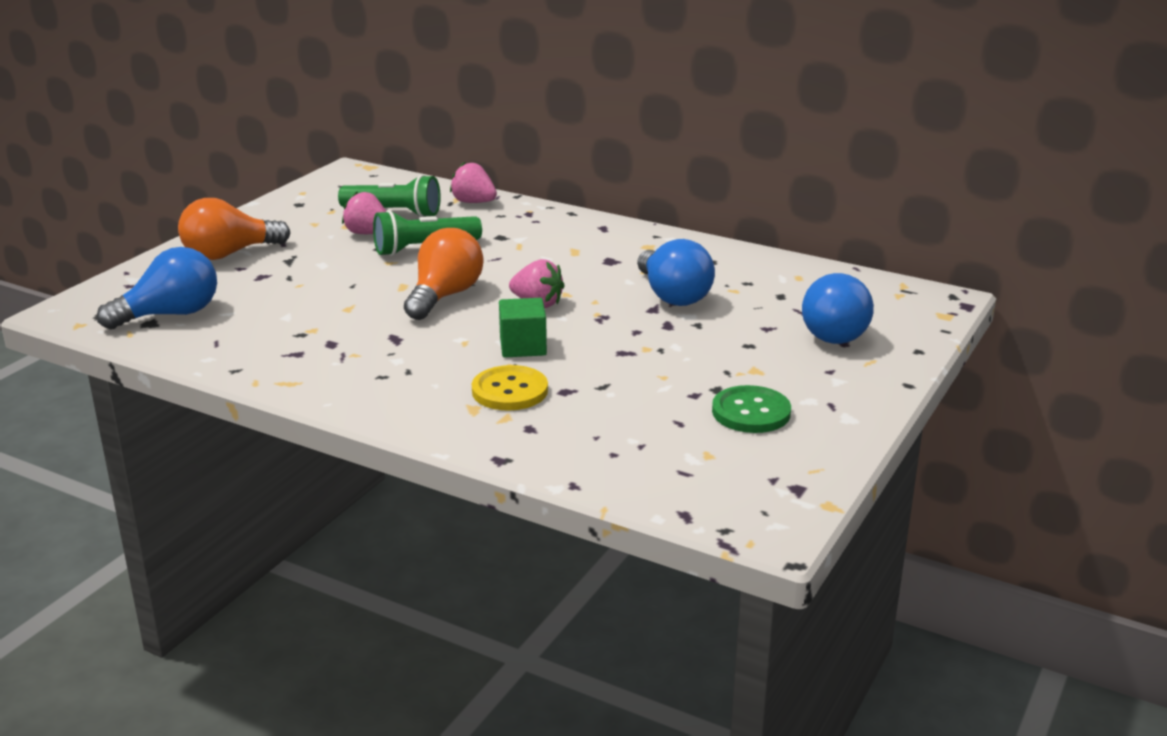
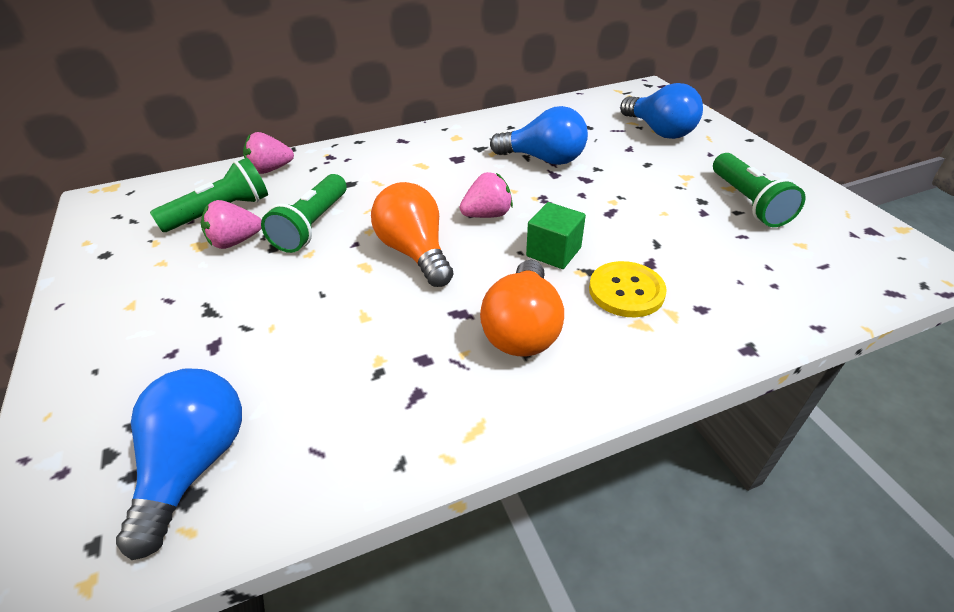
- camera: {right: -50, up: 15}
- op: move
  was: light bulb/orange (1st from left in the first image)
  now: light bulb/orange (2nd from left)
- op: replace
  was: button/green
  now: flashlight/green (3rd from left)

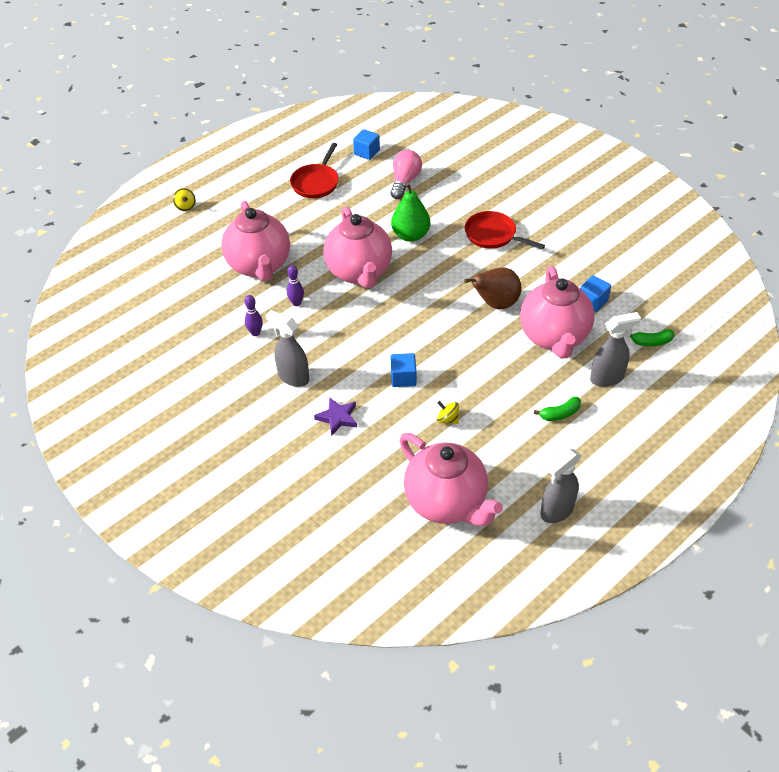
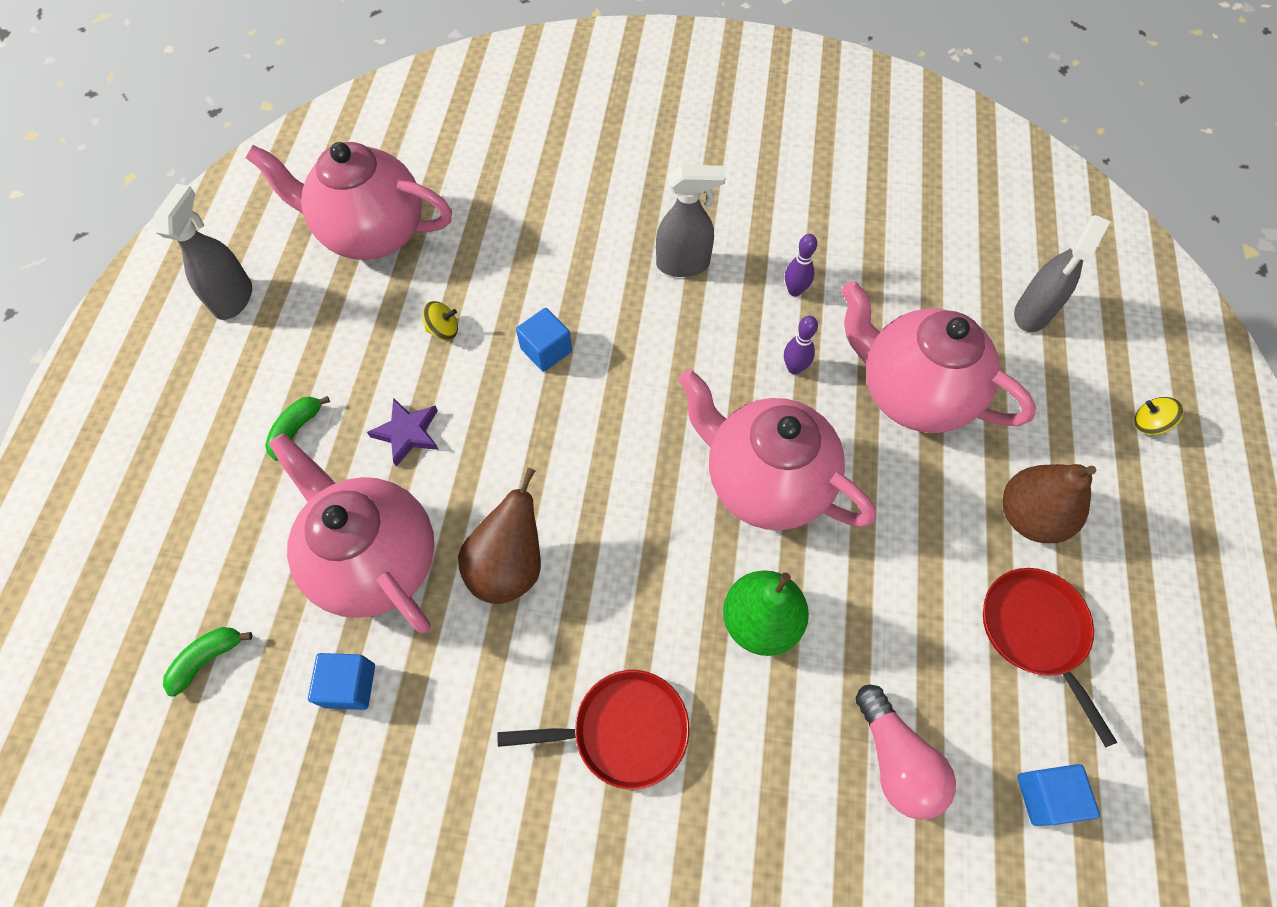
- camera: {right: 140, up: 15}
- op: move
  was: star/purple
- op: move
  was: spray bottle/grey (3rd from left)
- op: insert
  now: pear/brown (2nd from left)

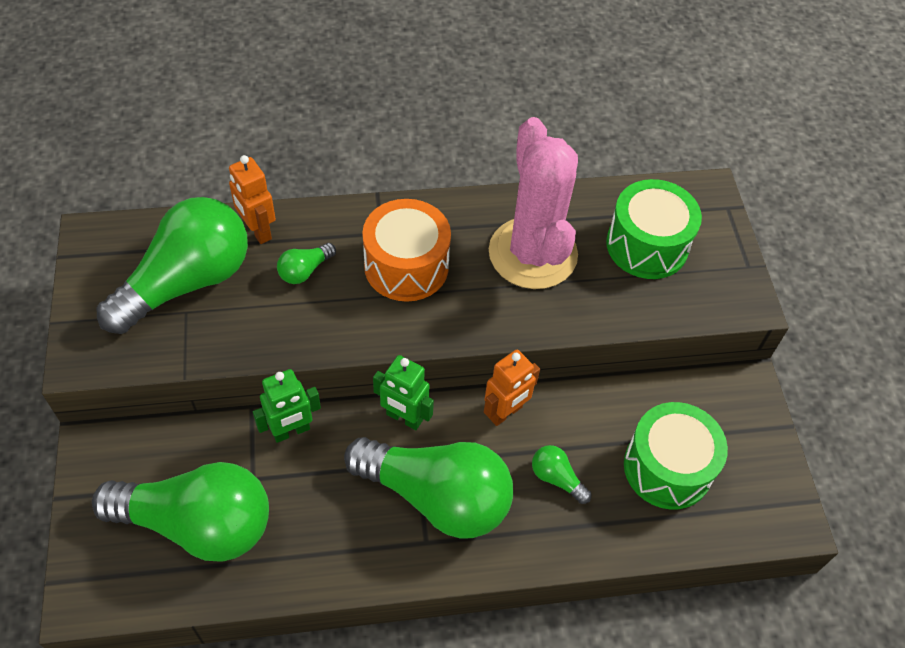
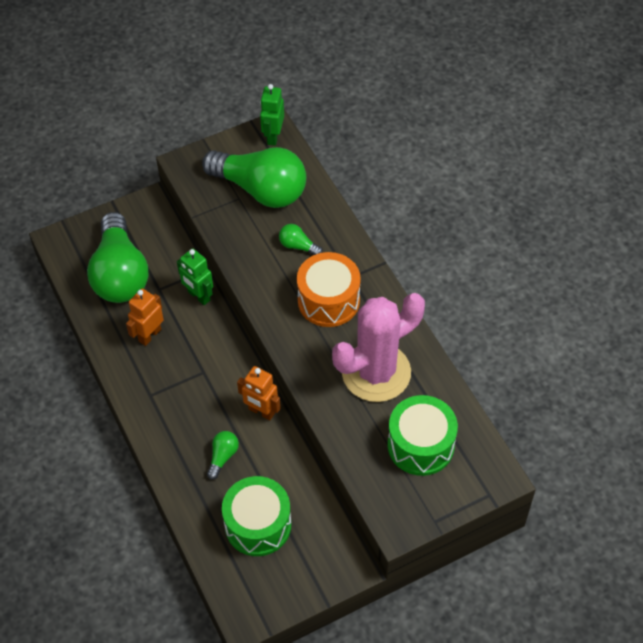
- camera: {right: 75, up: 0}
- op: move
  was: robot/orange (1st from left)
- op: delete
  was: light bulb/green (4th from left)
- op: move
  was: robot/green (2nd from left)

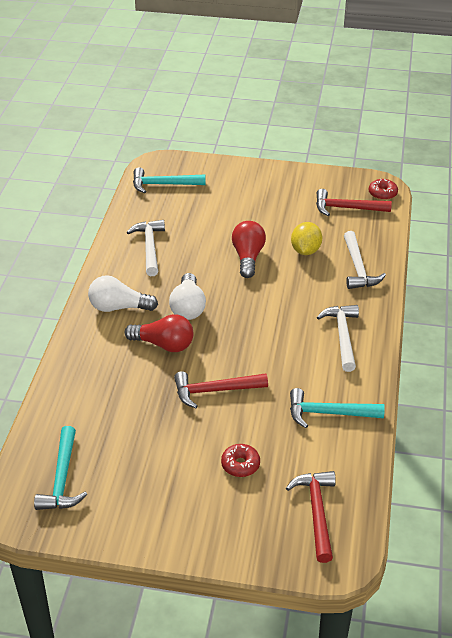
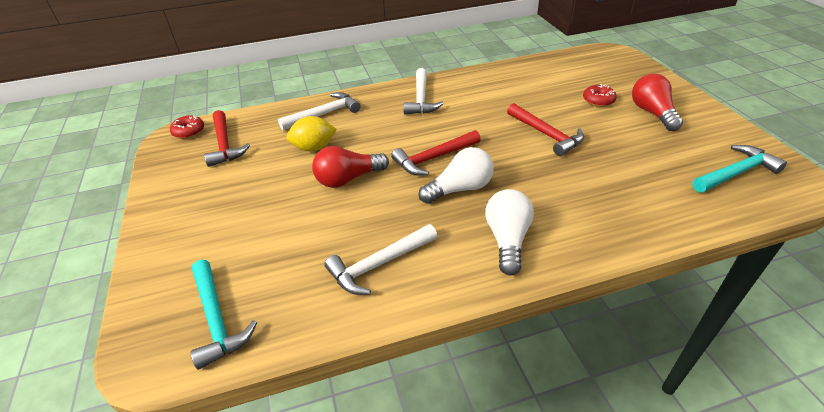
- camera: {right: -115, up: 0}
- op: rotate
  was: light bulb/white (1st from left in the first image)
  clockwise: -150
- op: move
  was: light bulb/red (1st from left in the first image)
  now: light bulb/red (2nd from left)
- op: move
  was: hammer/red (2nd from left)
- op: delete
  was: hammer/turquoise (3rd from left)
- op: rotate
  was: hammer/white (2nd from left in the first image)
  clockwise: -60

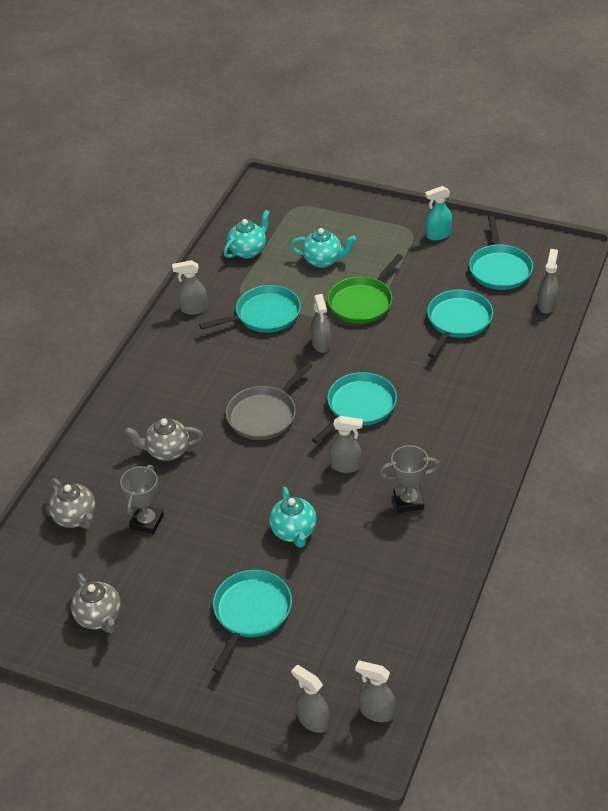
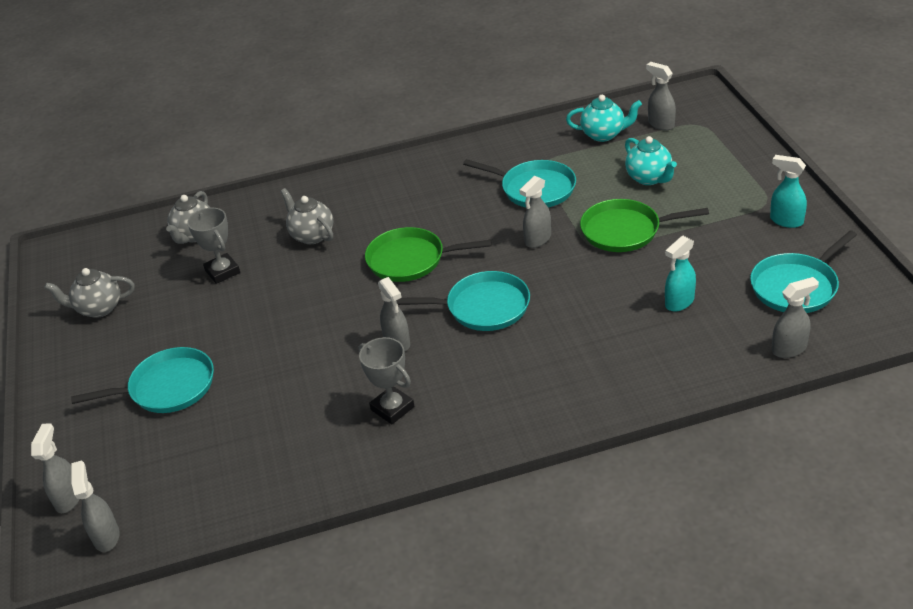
- camera: {right: 55, up: -5}
- op: rotate
  was: teapot/grey (2nd from left in the first image)
  clockwise: 60
- op: rotate
  was: trophy/grey (1st from left)
  clockwise: 75
- op: move
  was: spray bottle/grey (1st from left in the first image)
  now: spray bottle/grey (5th from left)
- op: recolor
  was: pan/grey
  now: pan/green (1st from left)
- op: delete
  was: teapot/turquoise (2nd from left)
- op: replace
  was: pan/turquoise (4th from left)
  now: spray bottle/turquoise (1st from left)

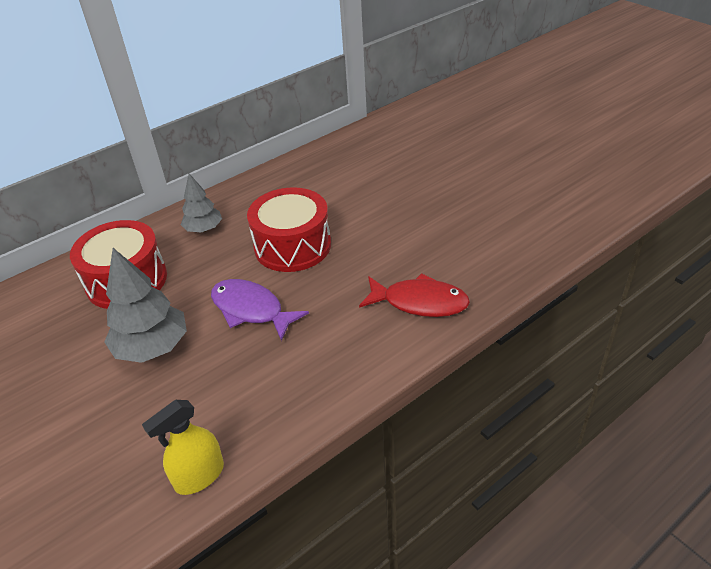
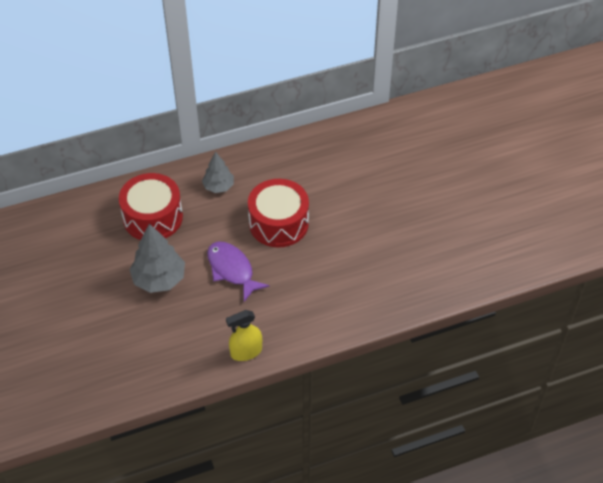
- camera: {right: 15, up: 10}
- op: move
  was: spray bottle/yellow
- op: delete
  was: fish/red

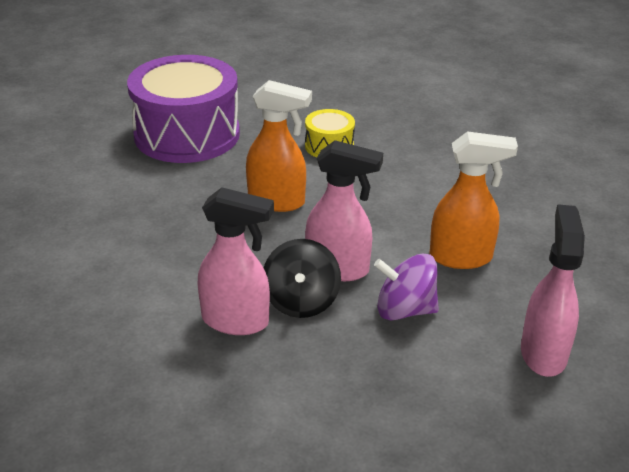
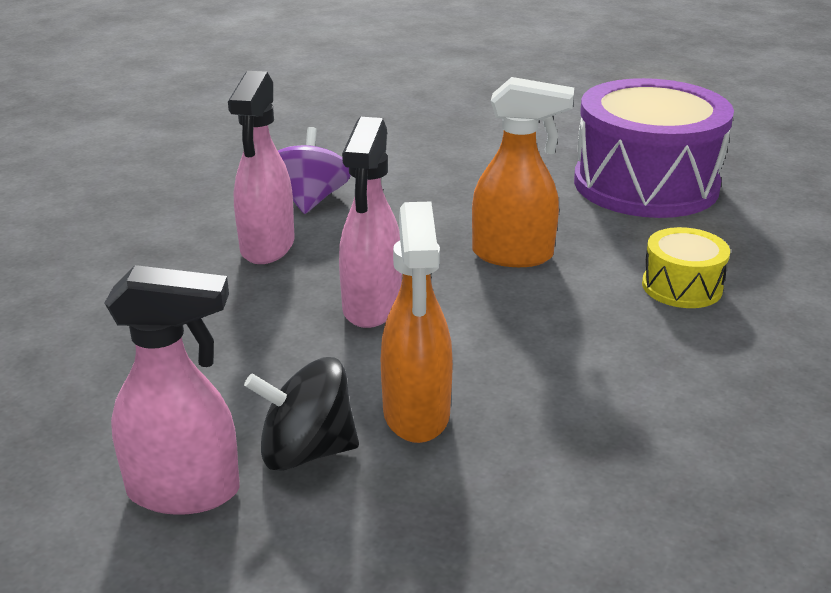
- camera: {right: 85, up: -5}
- op: rotate
  was: spray bottle/orange (1st from left in the first image)
  clockwise: -90
- op: move
  was: spinning top/black
- op: move
  was: spinning top/purple

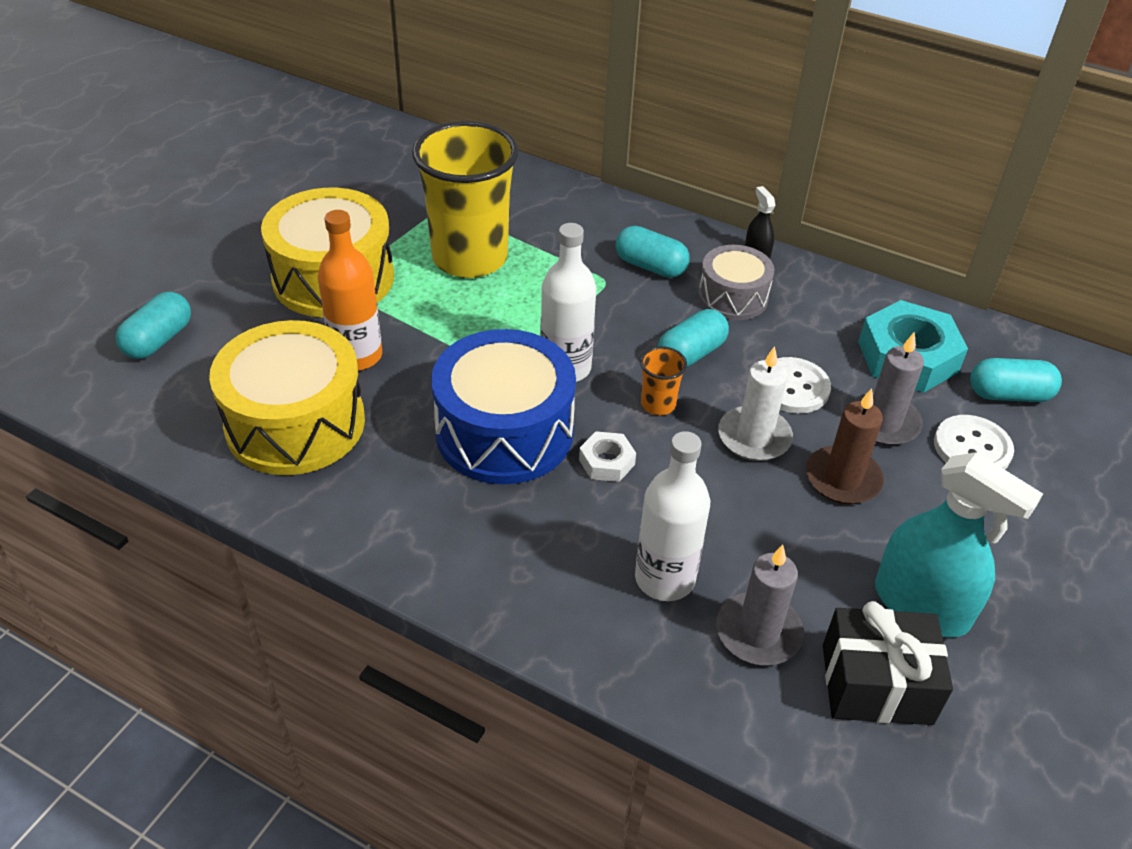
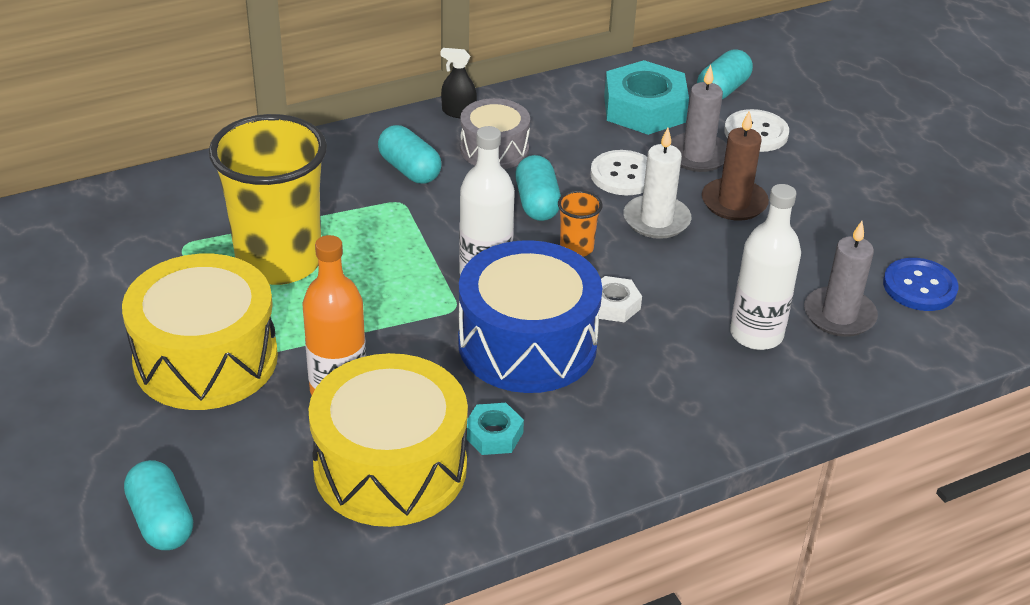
- camera: {right: -55, up: -5}
- op: rotate
  was: capsule/turquoise (2nd from left)
  clockwise: 75
- op: replace
  was: gift/black
  now: button/blue
- op: delete
  was: spray bottle/turquoise
- op: insert
  now: nut/turquoise (1st from left)

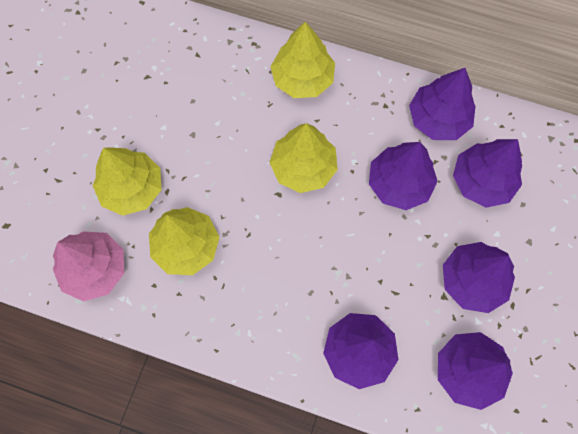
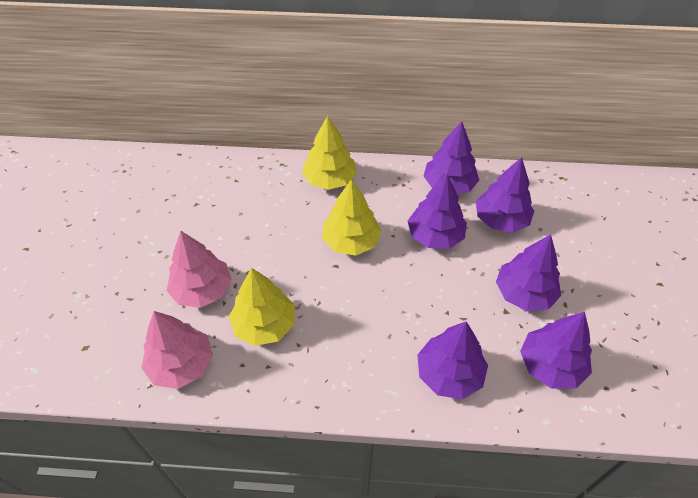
- camera: {right: -15, up: -20}
- op: recolor
  was: tree/yellow (1st from left)
  now: tree/pink (2nd from left)

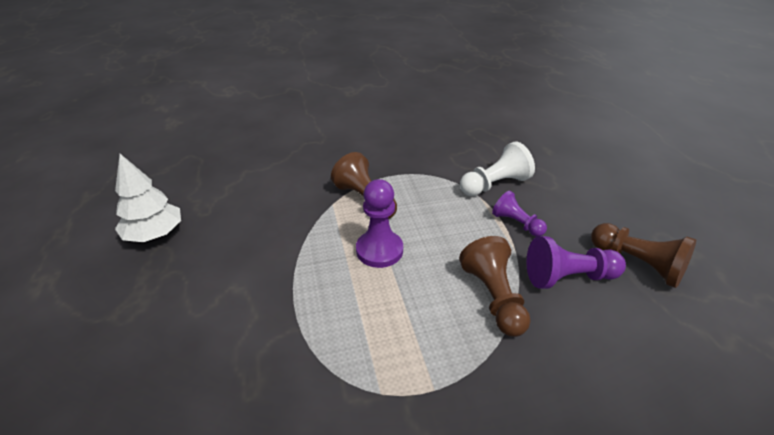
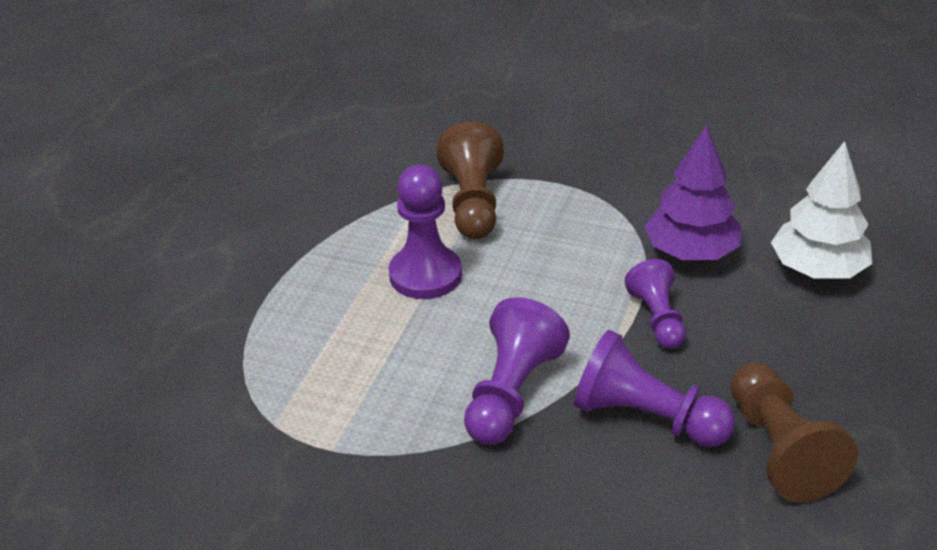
- camera: {right: 35, up: 0}
- op: move
  was: tree/white
- op: recolor
  was: pawn/brown (2nd from left)
  now: pawn/purple (2nd from left)
- op: replace
  was: pawn/white
  now: tree/purple

